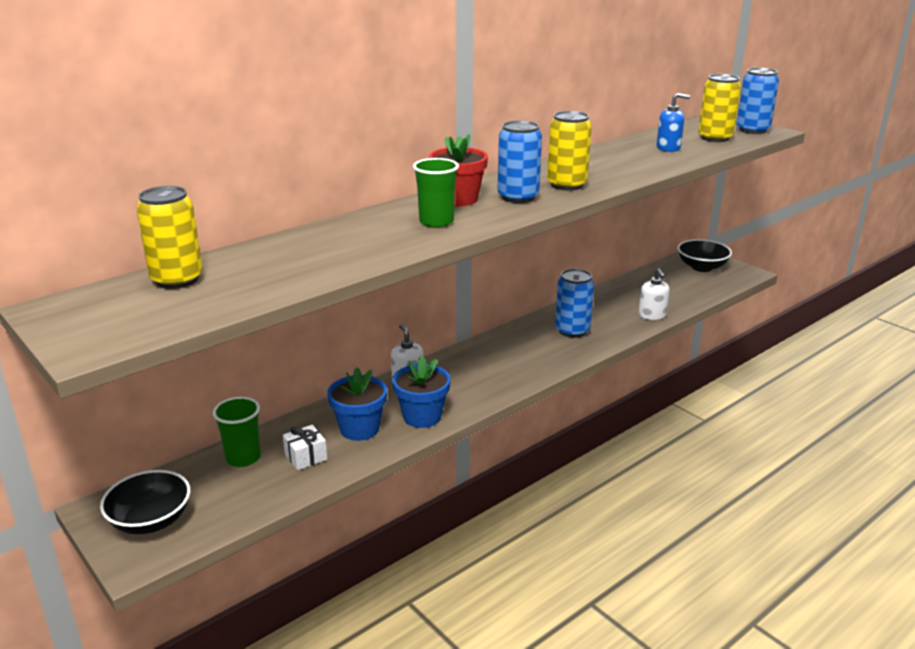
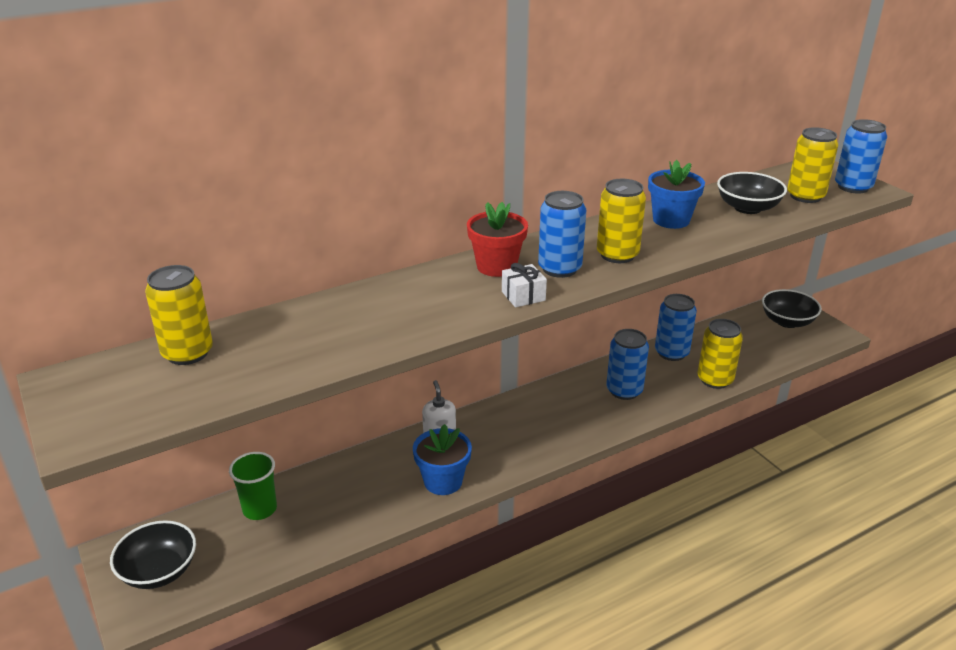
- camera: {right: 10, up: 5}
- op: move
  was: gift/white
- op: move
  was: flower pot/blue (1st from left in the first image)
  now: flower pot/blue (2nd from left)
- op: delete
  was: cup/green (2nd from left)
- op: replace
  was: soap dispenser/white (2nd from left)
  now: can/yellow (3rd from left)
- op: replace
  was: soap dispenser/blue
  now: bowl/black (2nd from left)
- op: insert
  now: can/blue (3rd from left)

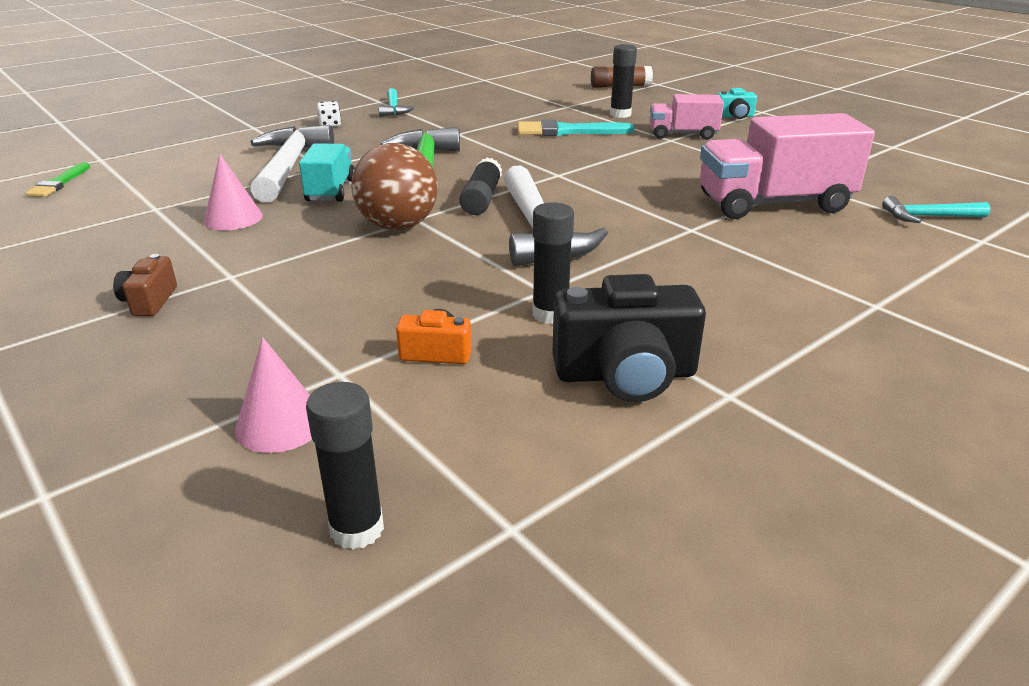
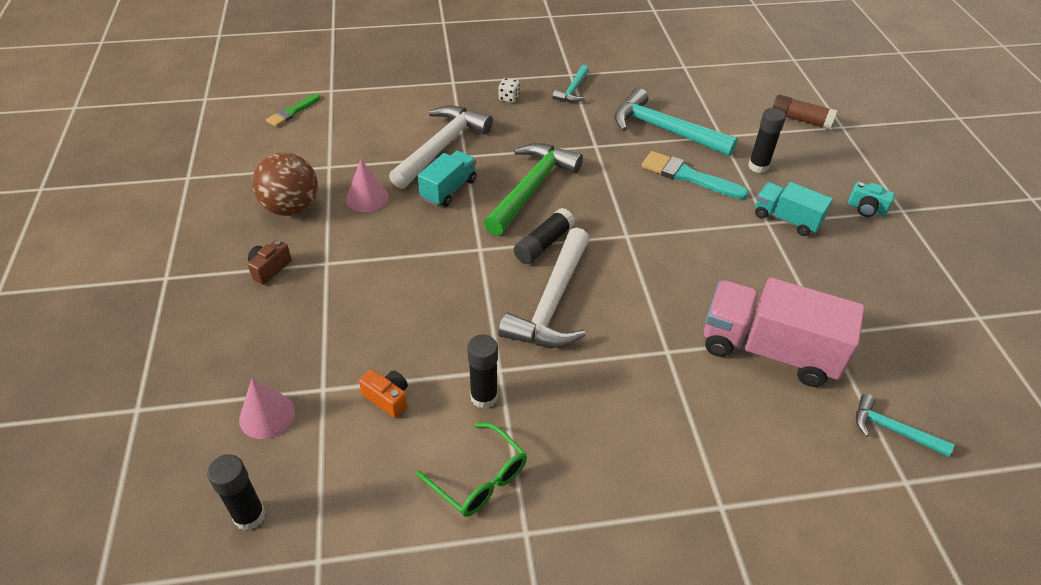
- camera: {right: 30, up: 15}
- op: move
  was: ball/brown
- op: replace
  was: camera/black
  now: glasses/green
- op: recolor
  was: truck/pink (1st from left)
  now: truck/turquoise (2nd from left)
- op: insert
  now: hammer/turquoise (2nd from left)

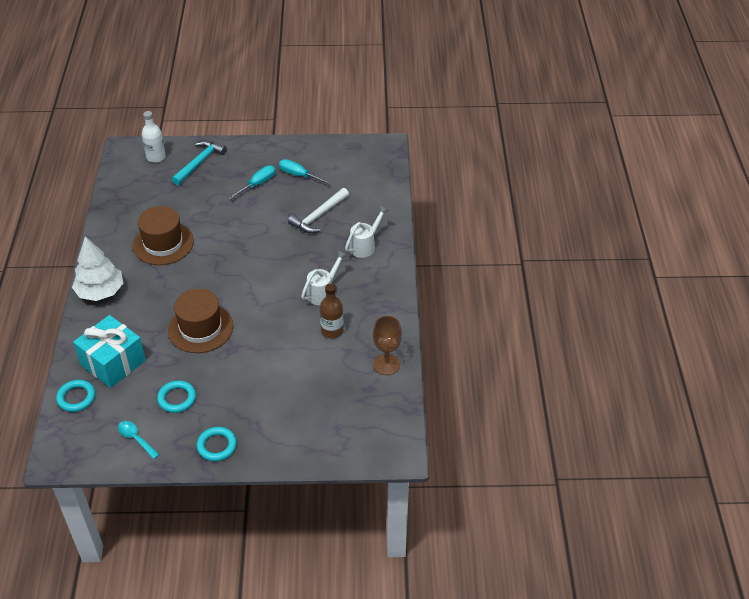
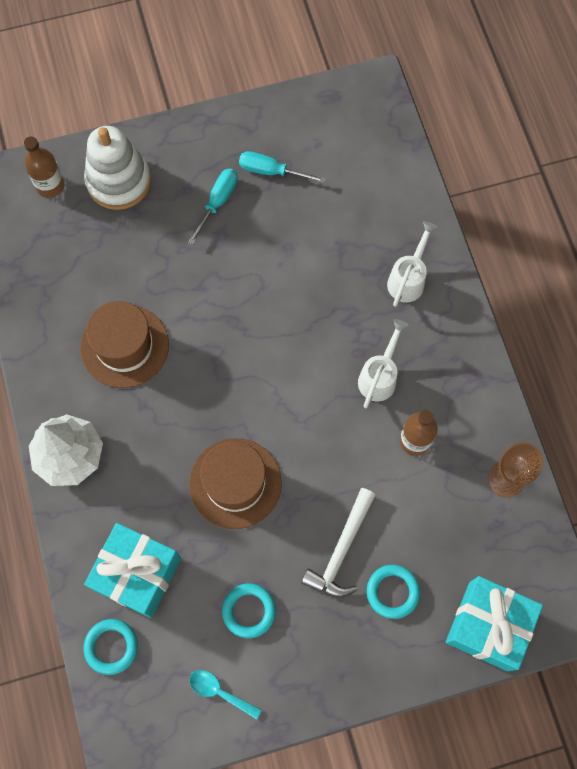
- camera: {right: -15, up: 25}
- op: recolor
  was: bottle/white
  now: bottle/brown (1st from left)
- op: replace
  was: hammer/turquoise
  now: stacking toy/white
- op: move
  was: ring/turquoise (3rd from left)
- op: move
  was: hammer/white
- op: insert
  now: gift/turquoise (2nd from left)

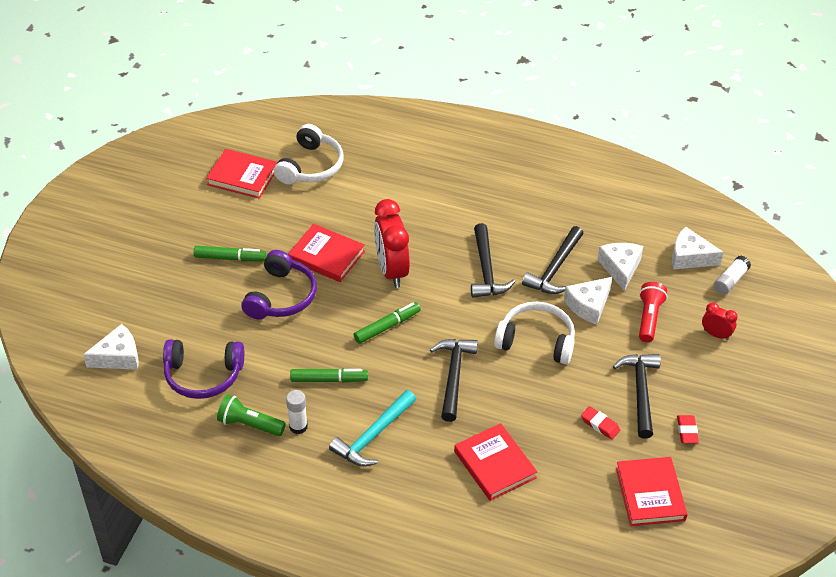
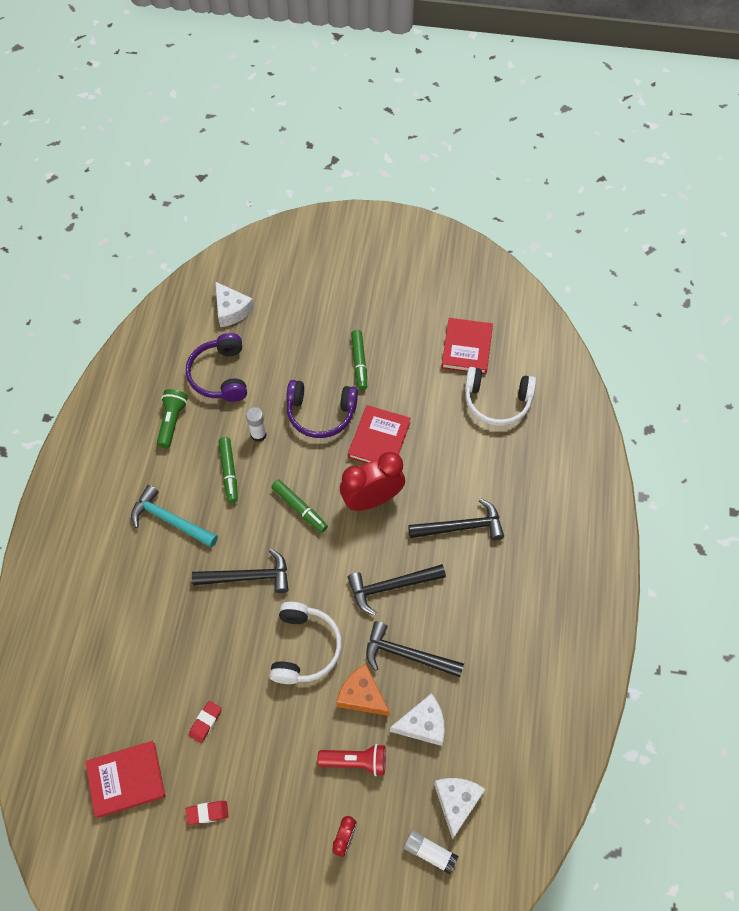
- camera: {right: 80, up: 15}
- op: move
  was: glue stick/white (1st from left)
- op: delete
  was: book/red (3rd from left)
- op: recolor
  was: cheese/white (2nd from left)
  now: cheese/orange
- op: move
  was: hammer/black (4th from left)

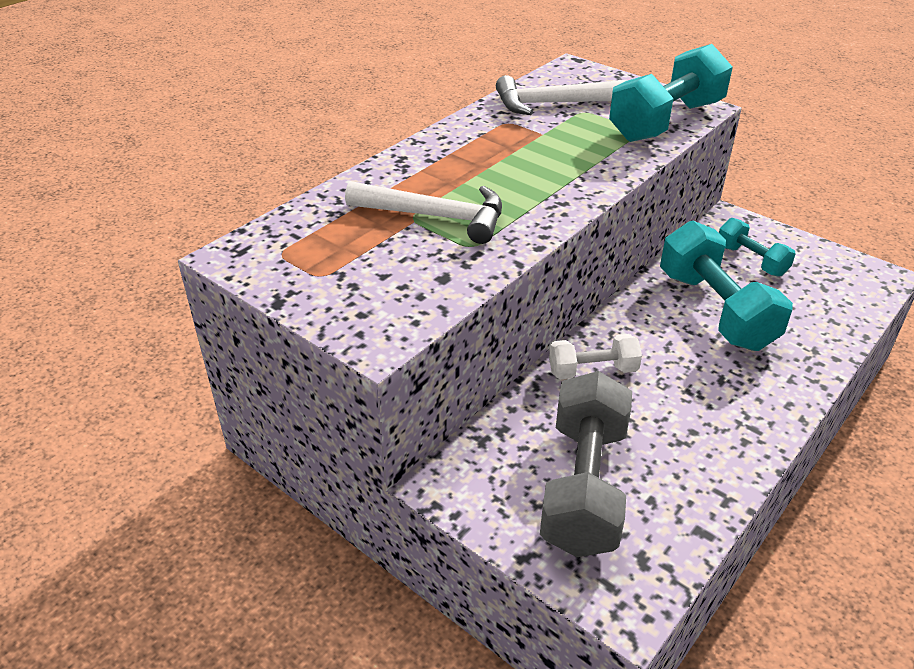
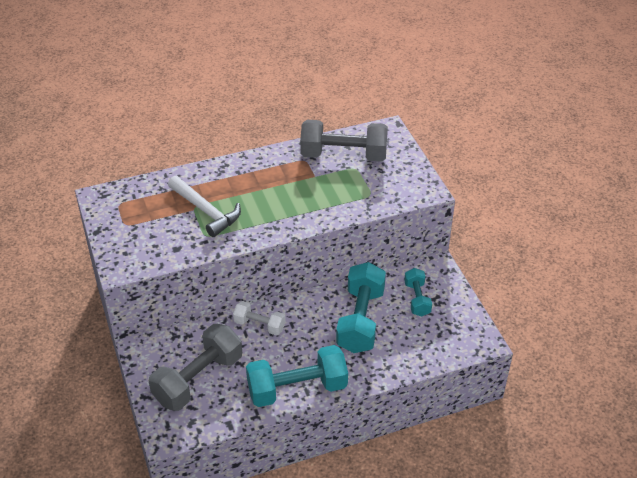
- camera: {right: 30, up: 5}
- op: replace
  was: hammer/white (2nd from left)
  now: dumbbell/grey (2nd from left)
- op: move
  was: dumbbell/turquoise (1st from left)

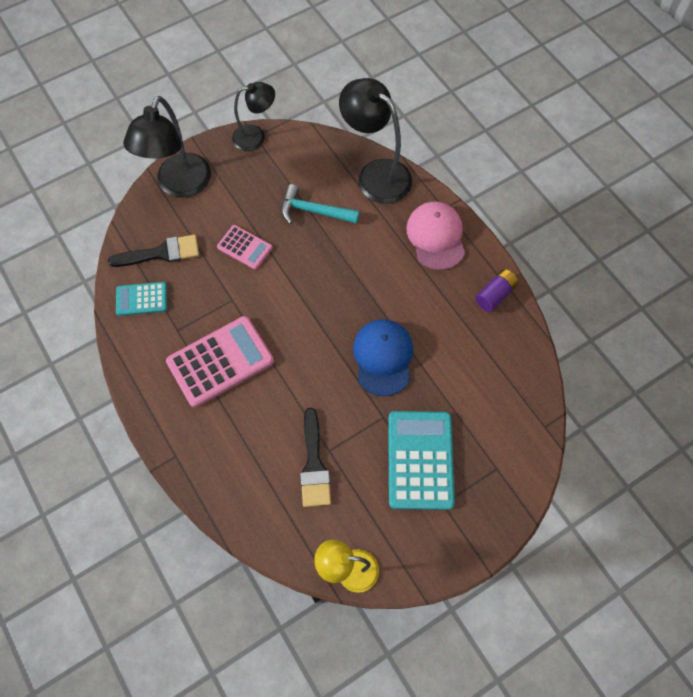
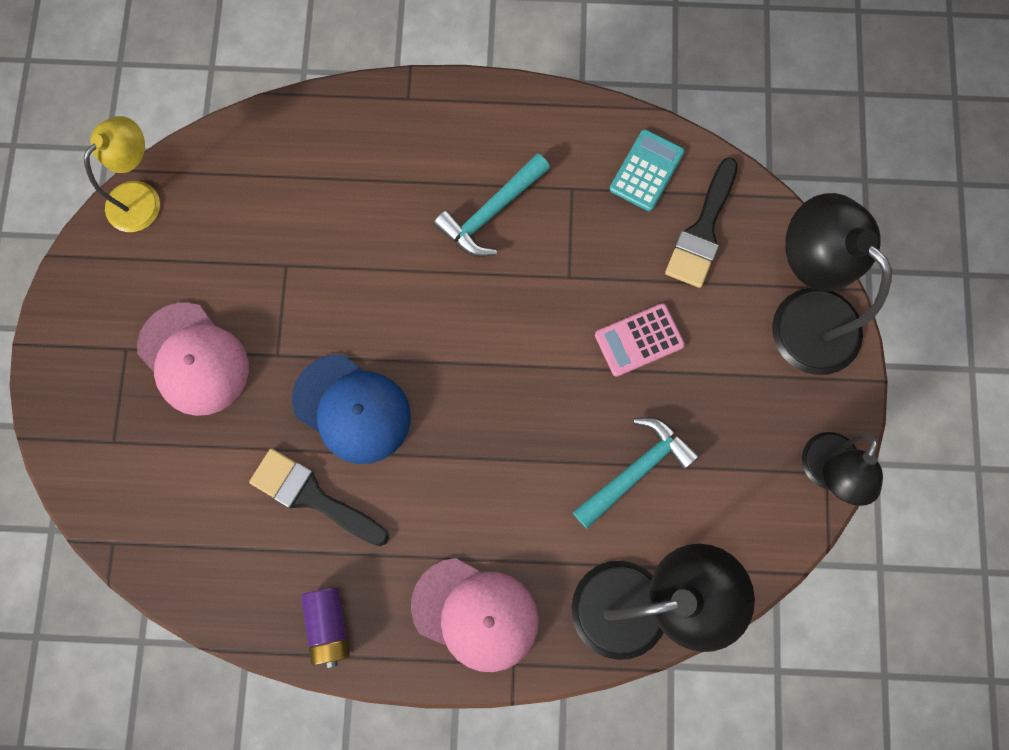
- camera: {right: 125, up: 10}
- op: replace
  was: calculator/pink (1st from left)
  now: hammer/turquoise (1st from left)
- op: move
  was: brush/black (2nd from left in the first image)
  now: brush/black (1st from left)
- op: replace
  was: calculator/turquoise (2nd from left)
  now: cap/pink (1st from left)

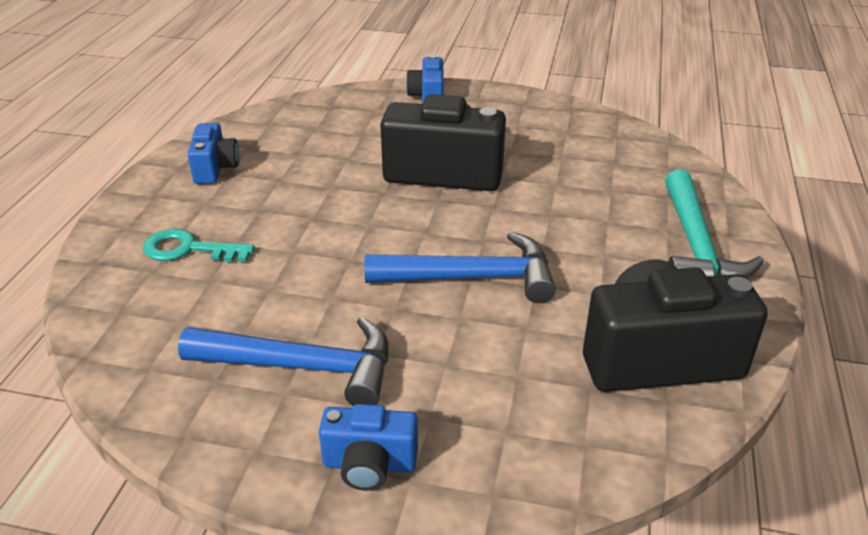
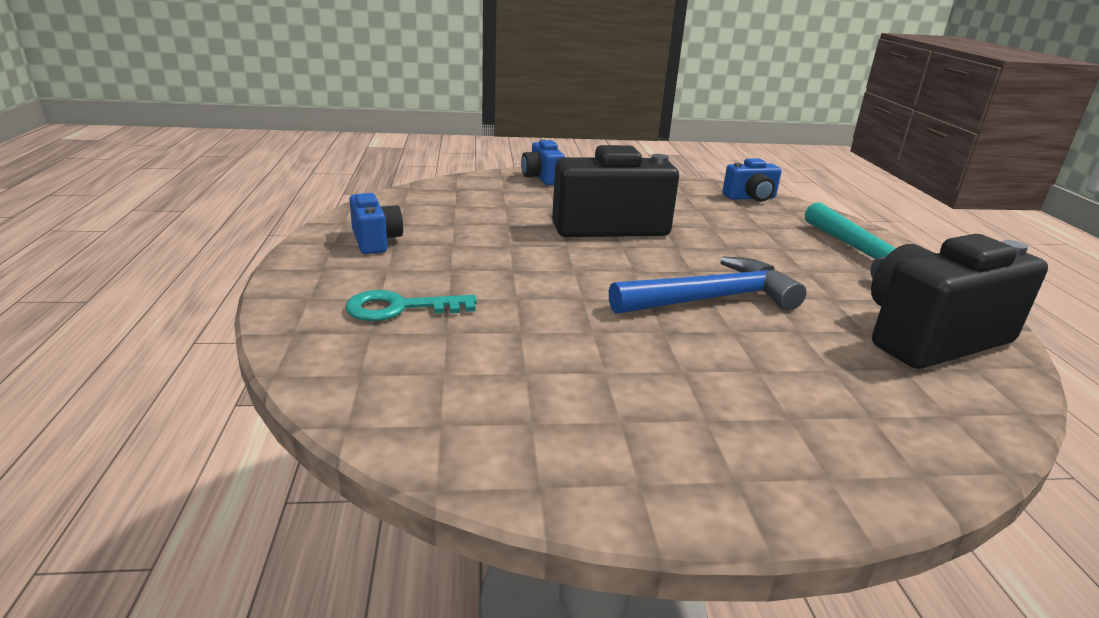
- camera: {right: -20, up: -10}
- op: delete
  was: hammer/blue (1st from left)
- op: move
  was: camera/blue (2nd from left in the first image)
  now: camera/blue (3rd from left)

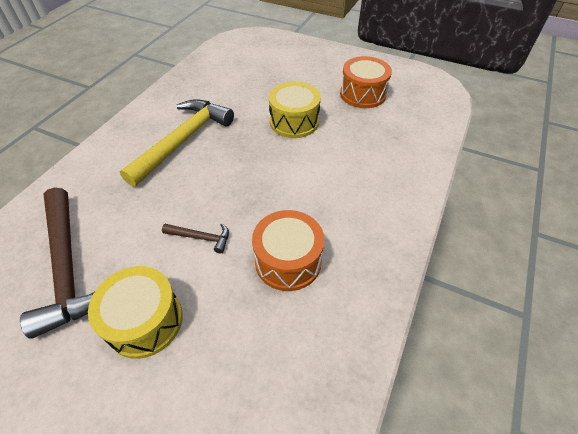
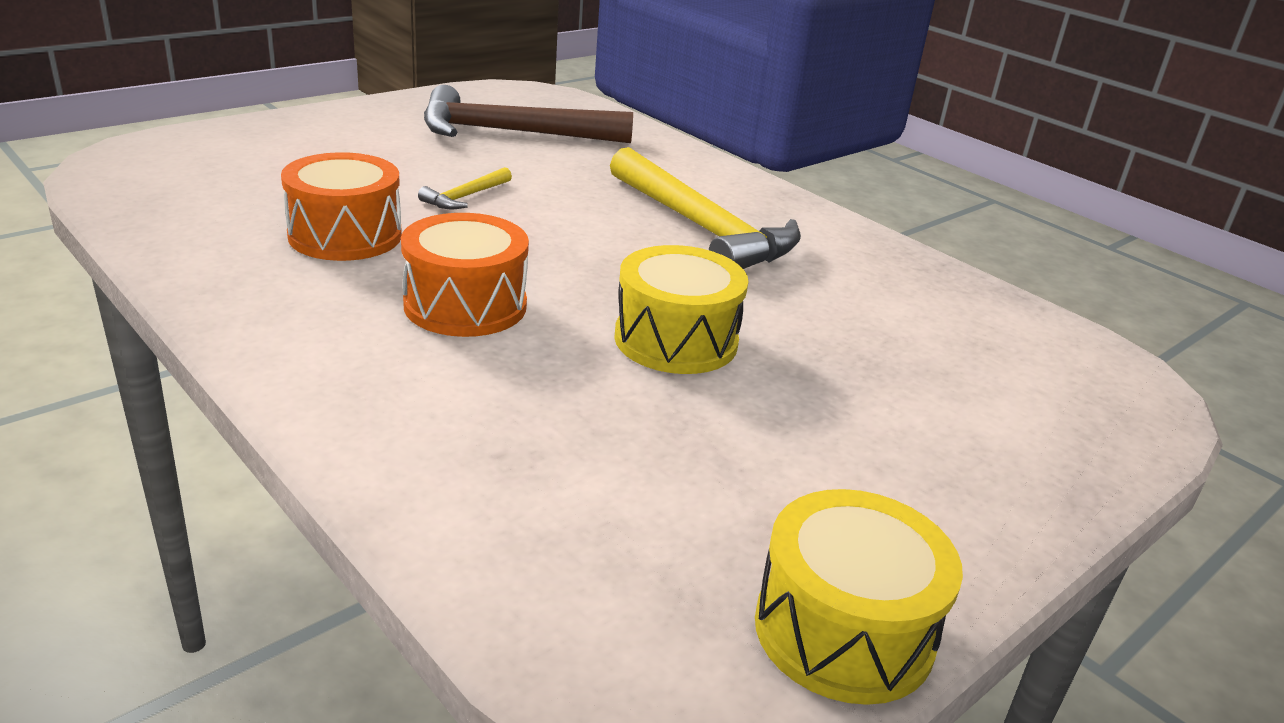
- camera: {right: 110, up: -20}
- op: move
  was: drum/yellow (1st from left in the first image)
  now: drum/yellow (2nd from left)
- op: recolor
  was: hammer/brown (2nd from left)
  now: hammer/yellow (1st from left)
- op: move
  was: drum/orange (2nd from left)

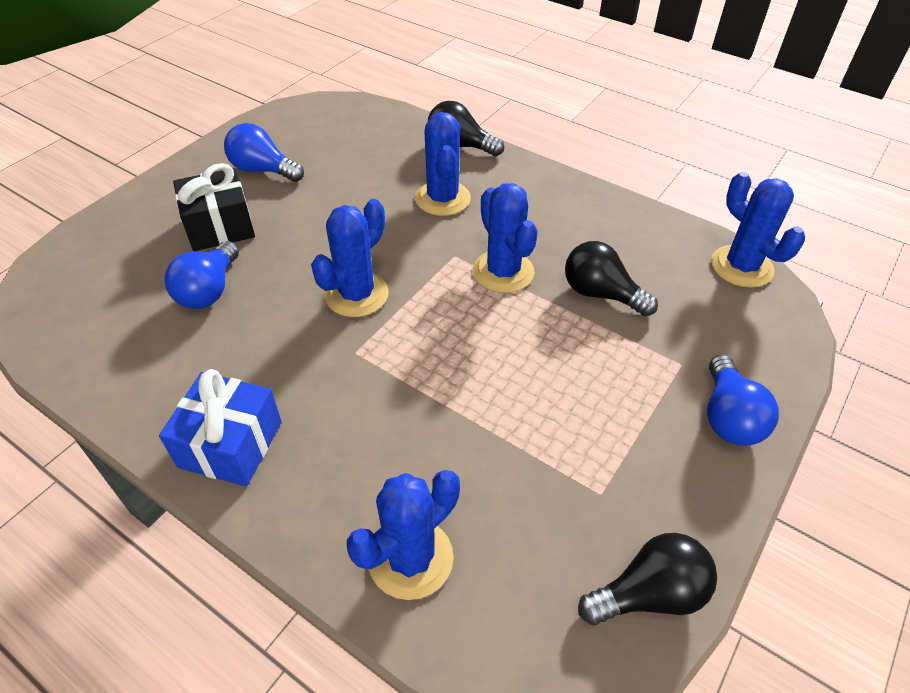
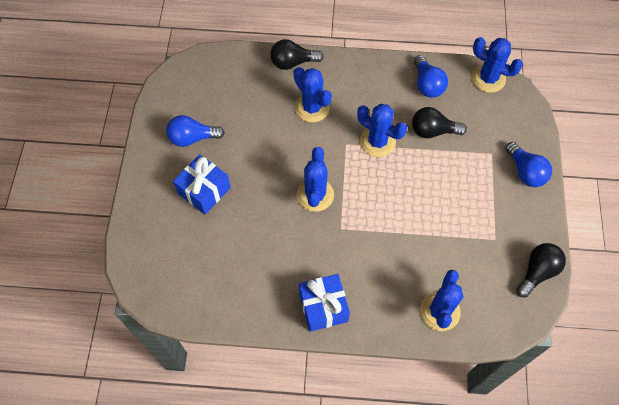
- camera: {right: -30, up: 15}
- op: move
  was: light bulb/blue (1st from left in the first image)
  now: light bulb/blue (2nd from left)
- op: recolor
  was: gift/black
  now: gift/blue (1st from left)

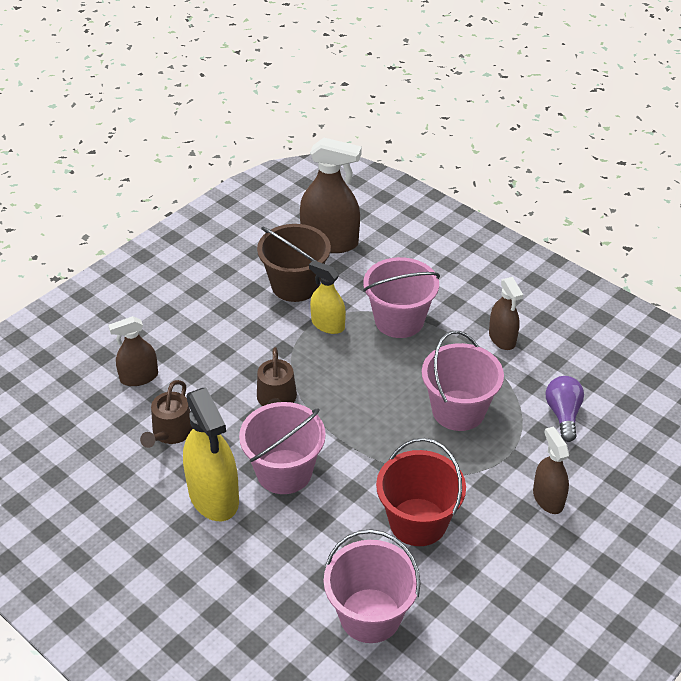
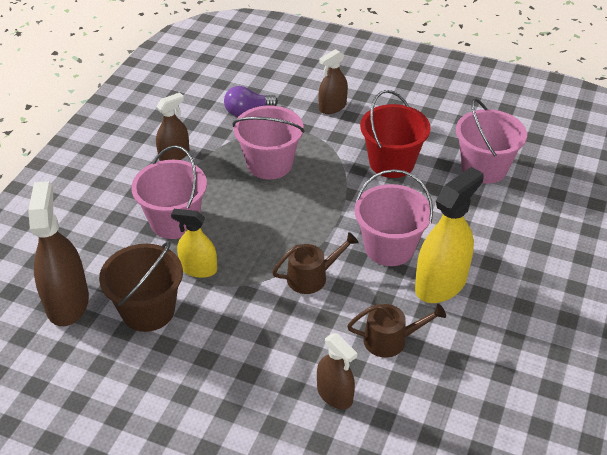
- camera: {right: -110, up: 0}
- op: rotate
  was: spray bottle/yellow (2nd from left in the first image)
  clockwise: 90

